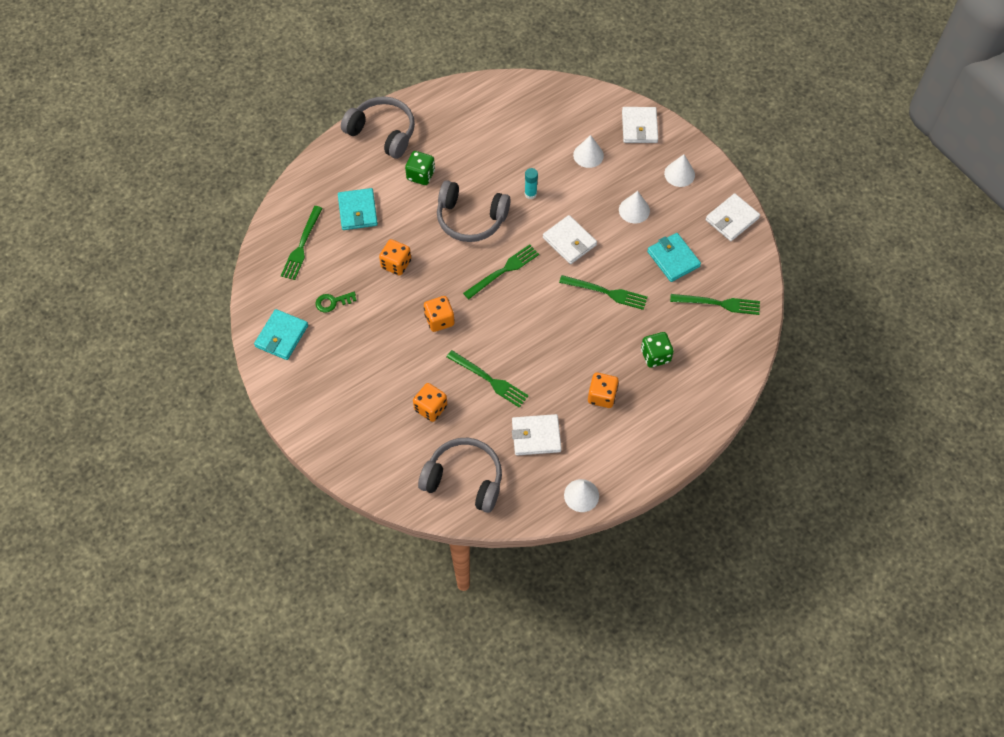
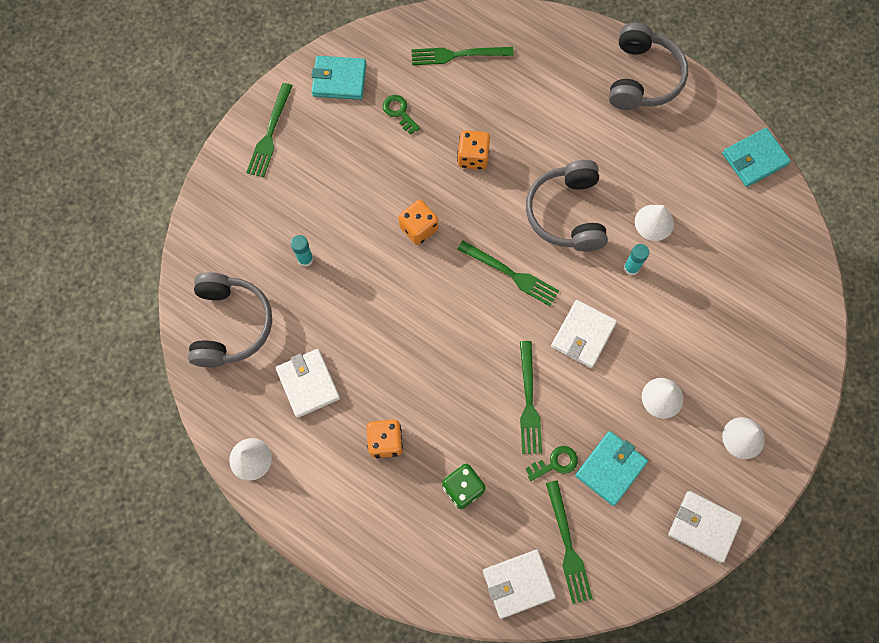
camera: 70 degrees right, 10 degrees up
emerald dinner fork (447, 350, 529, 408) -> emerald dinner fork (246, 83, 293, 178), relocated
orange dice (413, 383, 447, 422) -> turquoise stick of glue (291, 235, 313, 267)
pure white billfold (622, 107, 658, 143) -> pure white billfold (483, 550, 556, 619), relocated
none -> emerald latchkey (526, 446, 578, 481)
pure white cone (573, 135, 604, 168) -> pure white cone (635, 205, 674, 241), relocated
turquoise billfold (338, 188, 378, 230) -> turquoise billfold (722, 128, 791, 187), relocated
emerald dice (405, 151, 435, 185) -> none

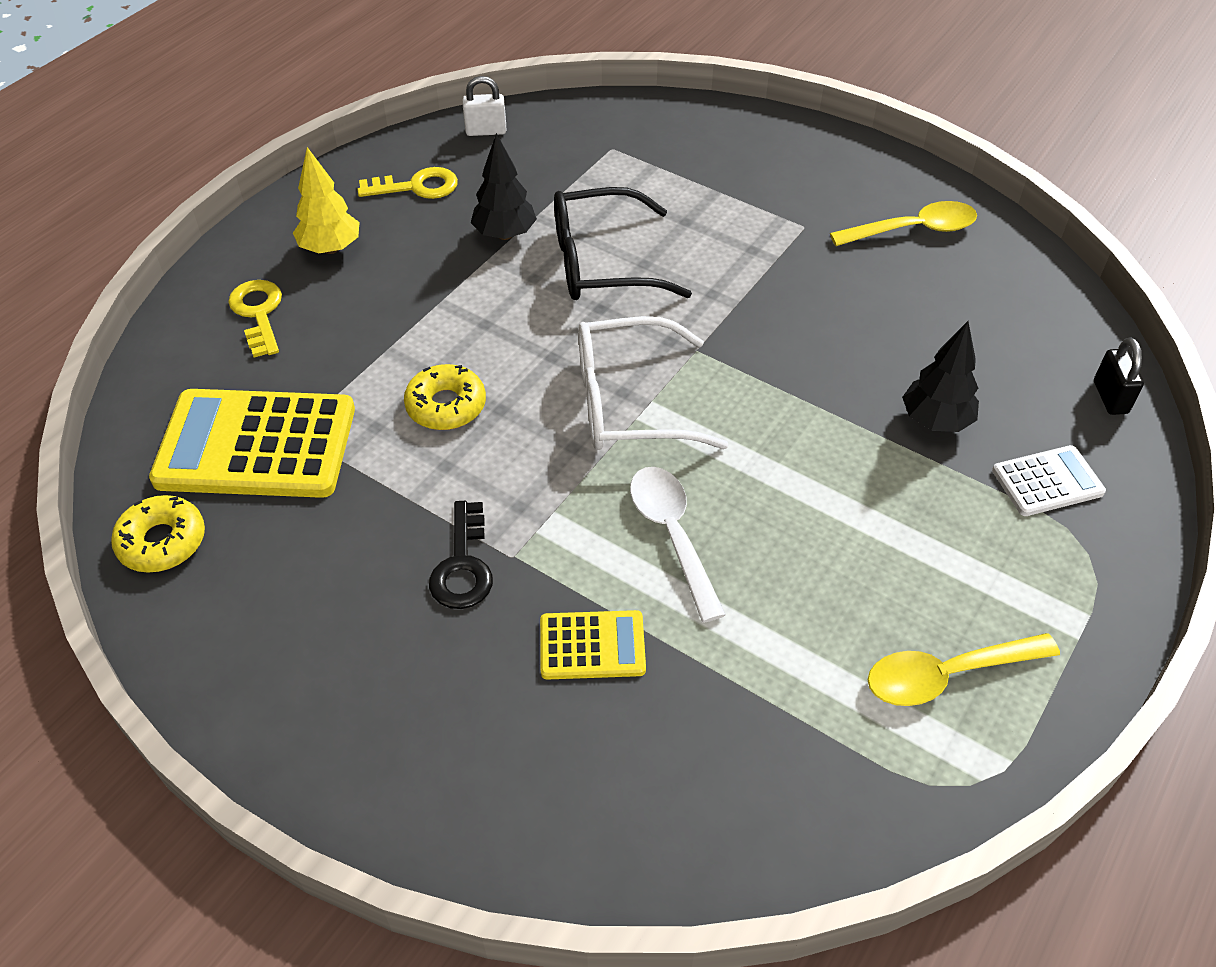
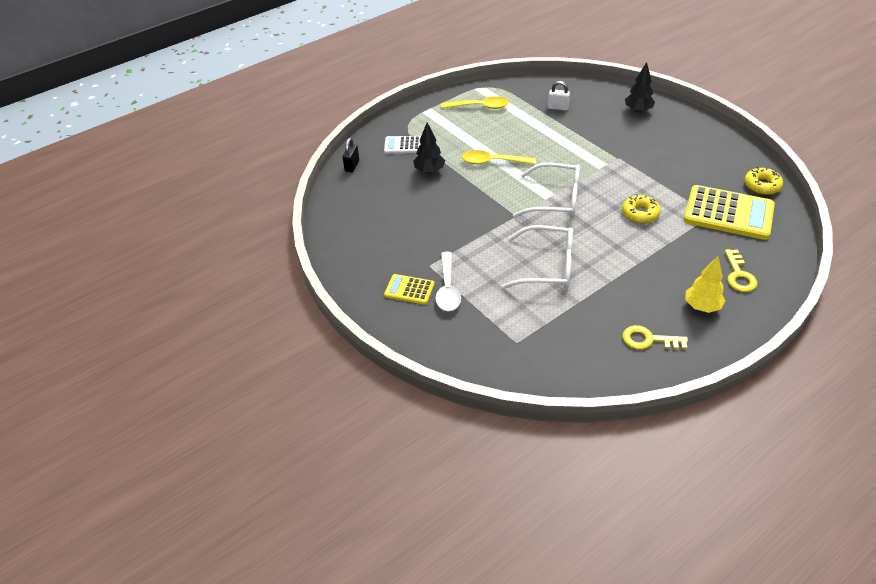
camera: 160 degrees left, 5 degrees down
bright yellow adding machine (540, 610, 646, 680) -> bright yellow adding machine (384, 274, 435, 305), relocated
pure white spoon (630, 467, 726, 623) -> pure white spoon (435, 252, 461, 311), relocated
bright yellow spoon (830, 201, 977, 246) -> bright yellow spoon (462, 150, 536, 164), relocated
ebony spectacles (554, 187, 692, 300) -> pure white spectacles (502, 225, 573, 289)
pure white padlock (463, 76, 506, 136) -> pure white padlock (548, 81, 570, 111), relocated
ebony tree (471, 133, 537, 240) -> ebony tree (625, 62, 655, 113), relocated
ebony latchkey (429, 501, 493, 609) -> none

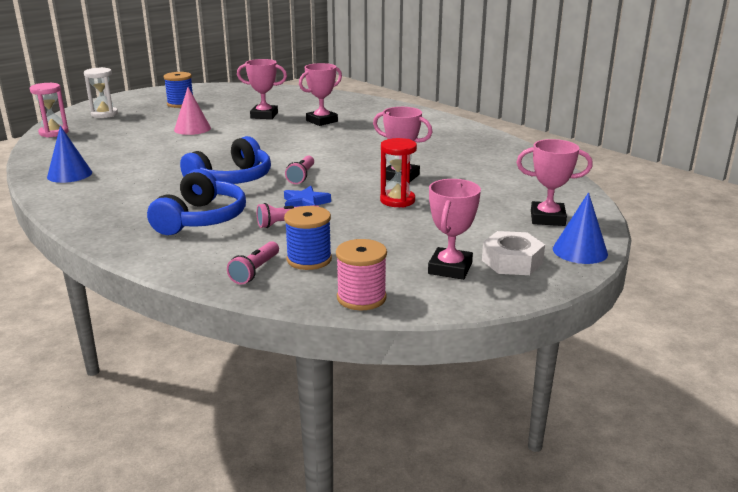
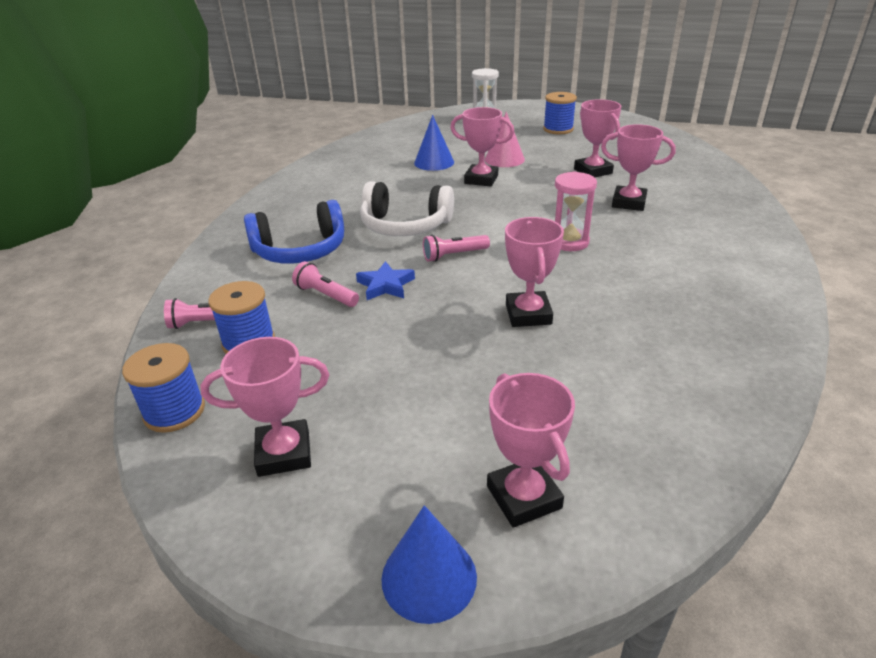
camera: 60 degrees right, 10 degrees up
rosy spool (336, 239, 387, 310) -> cobalt spool (122, 343, 205, 433)
cobalt headset (180, 136, 271, 184) -> pure white headset (360, 181, 454, 236)
cobalt cone (47, 126, 92, 183) -> cobalt cone (414, 115, 454, 171), relocated
none -> rosy prize cup (450, 107, 514, 186)
rosy hourglass (30, 83, 69, 137) -> rosy hourglass (555, 171, 597, 251), relocated
red hourglass (380, 138, 417, 208) -> none
pure white nut (482, 231, 545, 275) -> none

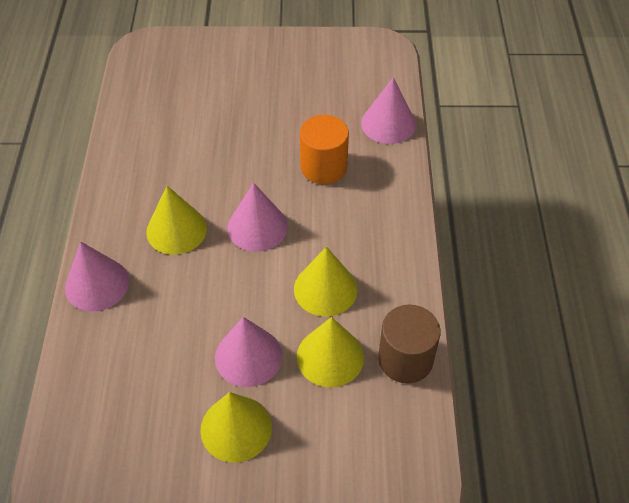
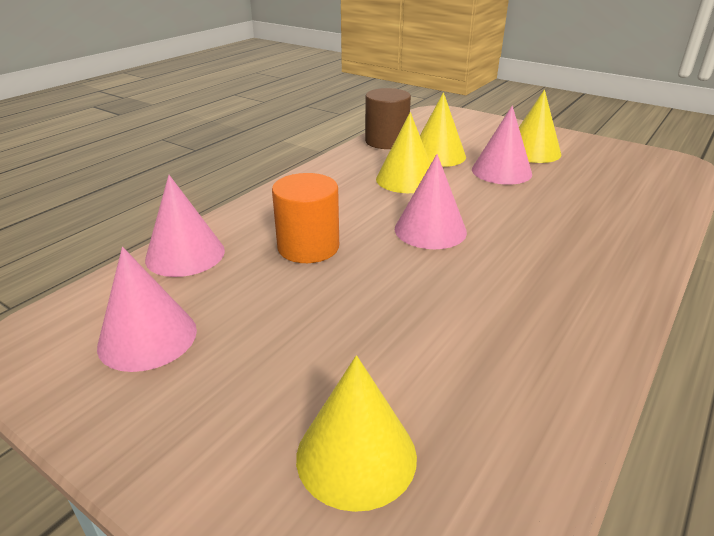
camera: 145 degrees left, 20 degrees down
rosy cone (65, 242, 129, 311) -> rosy cone (97, 247, 197, 372), relocated
bright yellow cone (146, 186, 207, 255) -> bright yellow cone (296, 355, 417, 512), relocated

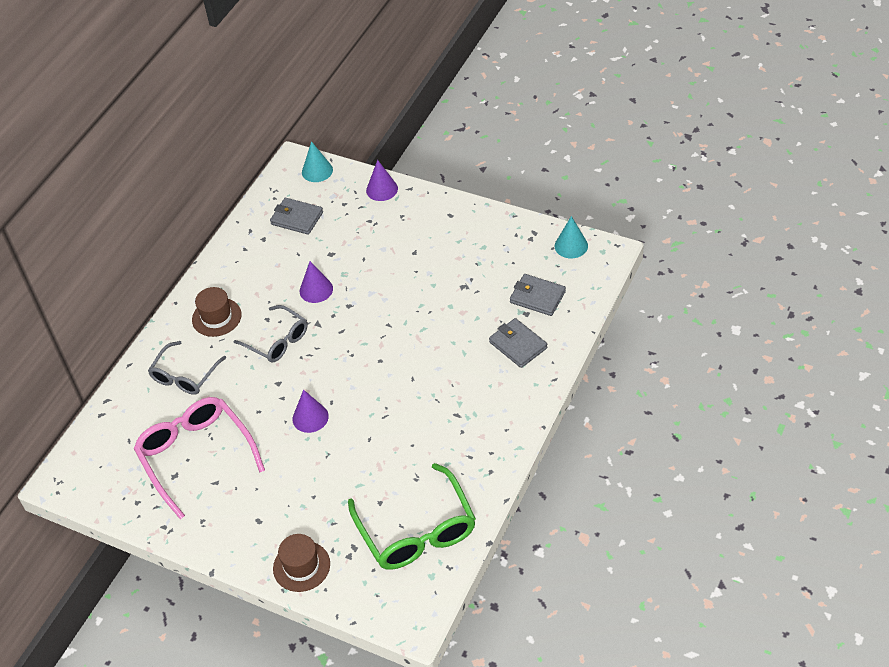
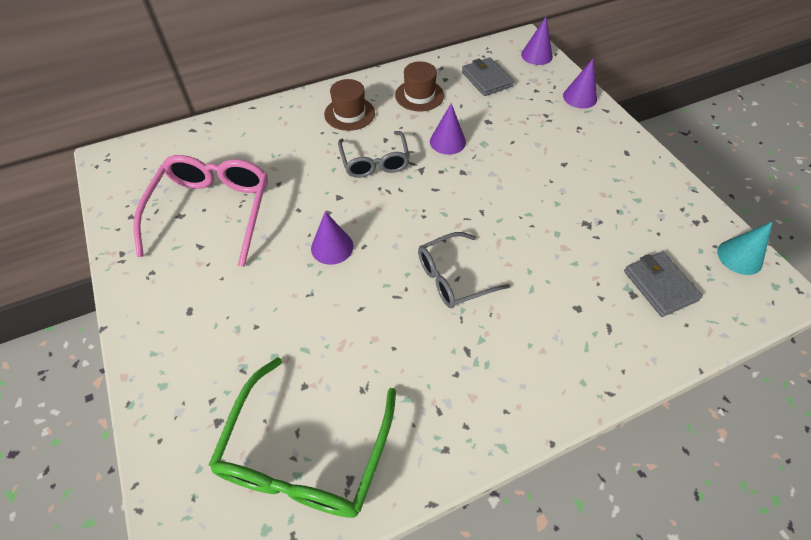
camera: 35 degrees right, 5 degrees up
brown tall hat (273, 534, 330, 592) -> brown tall hat (395, 61, 444, 111), relocated
gray spectacles (148, 341, 226, 395) -> gray spectacles (418, 232, 510, 308), relocated
turquoise cone (302, 141, 333, 182) -> royal purple cone (521, 17, 553, 65)
gray billfold (489, 318, 547, 368) -> none

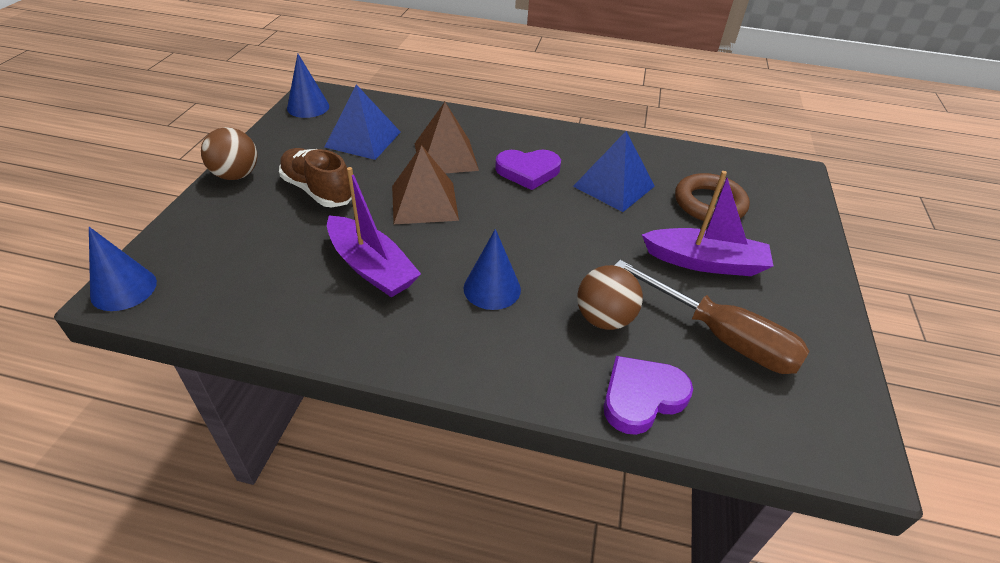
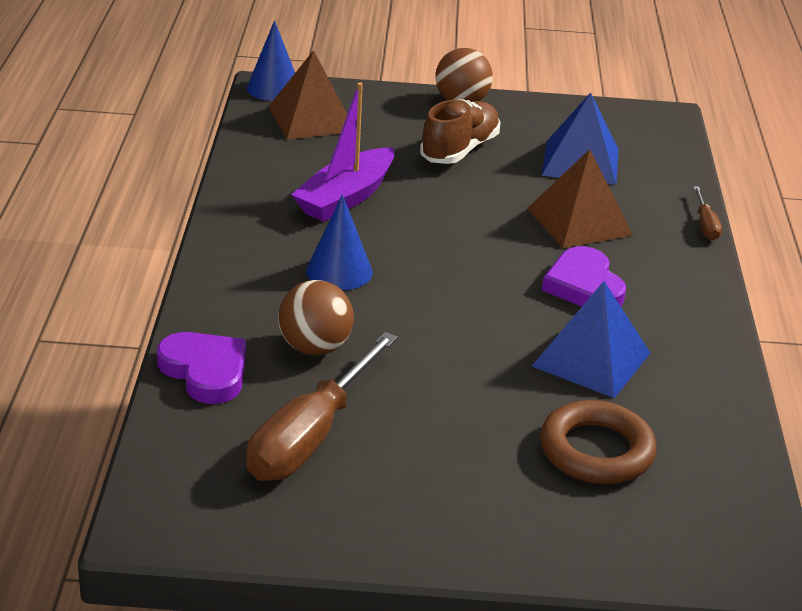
camera: 80 degrees right, 10 degrees down
brown solid pyramid (392, 145, 459, 224) -> brown solid pyramid (268, 50, 347, 140), relocated
none -> brown hand screwdriver (693, 186, 722, 240)
cobalt cone (287, 54, 329, 118) -> none
royal purple toy boat (642, 171, 773, 276) -> none

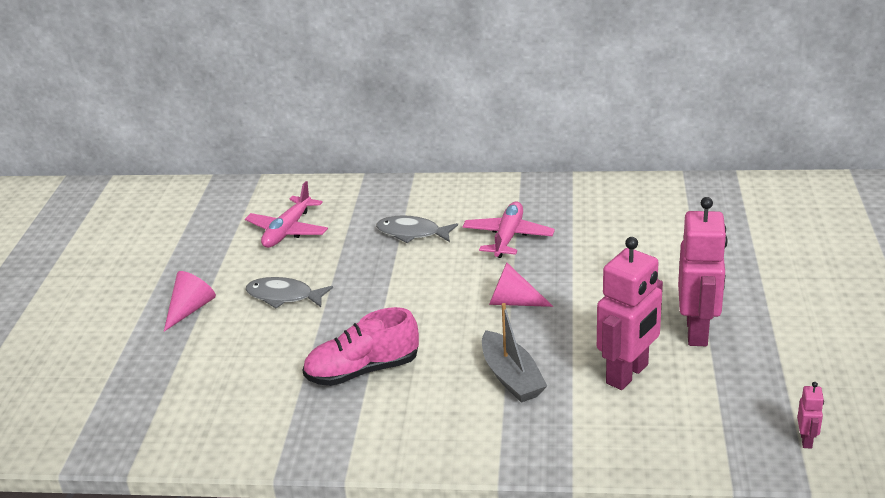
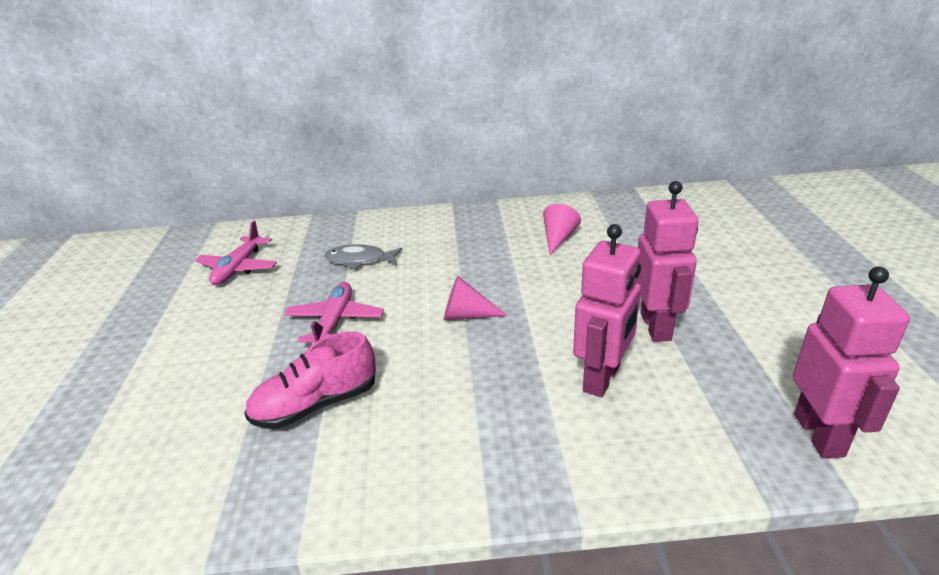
camera: 10 degrees left, 0 degrees up
rosy plane (462, 202, 555, 258) -> rosy plane (284, 282, 384, 343), relocated
rosy cone (164, 271, 216, 332) -> rosy cone (543, 204, 581, 255), relocated
rosy robot (797, 382, 824, 449) -> rosy robot (793, 266, 910, 458), x2.34
gray fish (245, 277, 333, 308) -> none
gray toy boat (482, 303, 547, 403) -> none

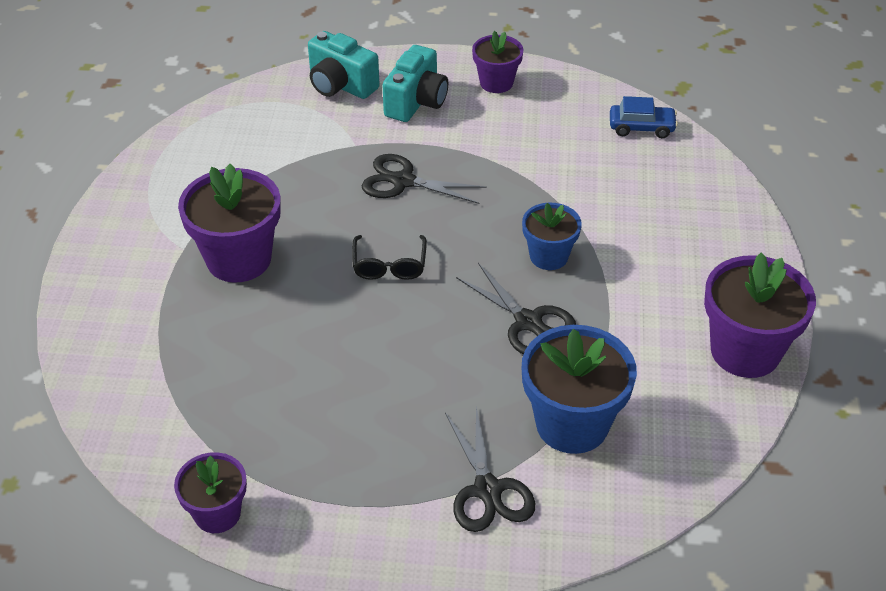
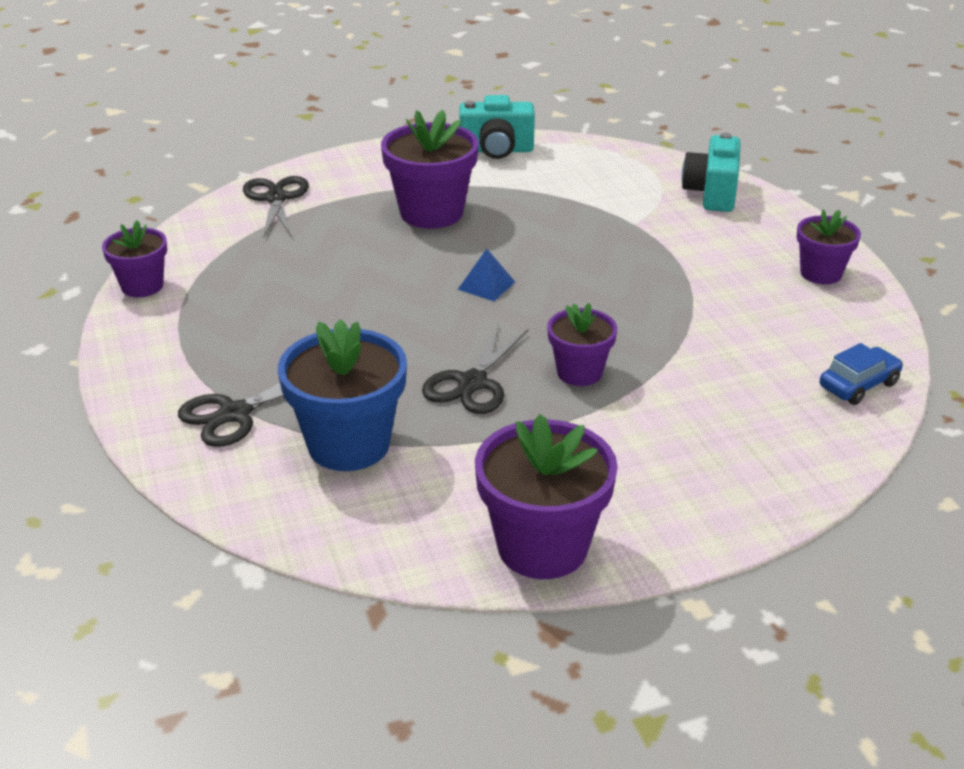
camera: 65 degrees right, 10 degrees down
ebony scissors (361, 154, 487, 204) -> ebony scissors (243, 176, 309, 238), relocated
ebony spectacles (352, 235, 427, 280) -> cobalt solid pyramid (458, 249, 515, 301)
turquoise camera (383, 45, 448, 122) -> turquoise camera (459, 95, 535, 159), relocated
cobalt potted plant (522, 203, 582, 270) -> royal purple potted plant (547, 303, 617, 386)
cobalt automobile (610, 96, 678, 138) -> cobalt automobile (820, 343, 903, 405), 105 degrees counterclockwise

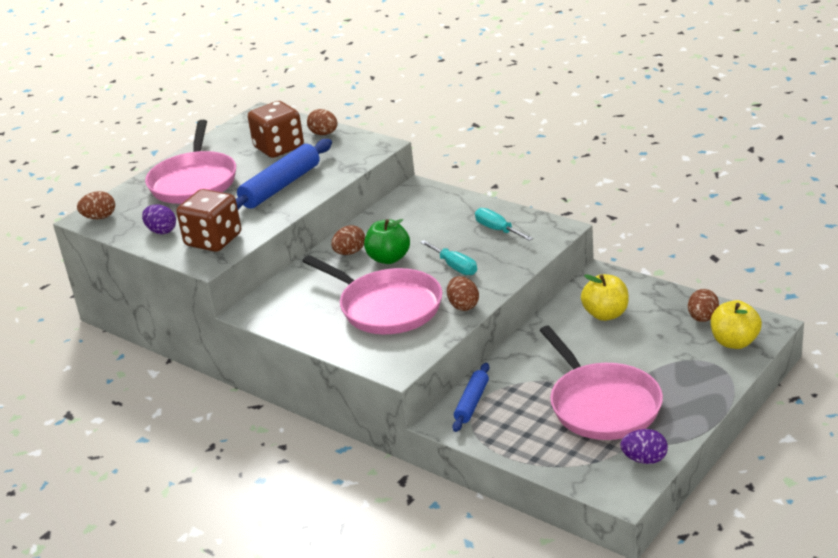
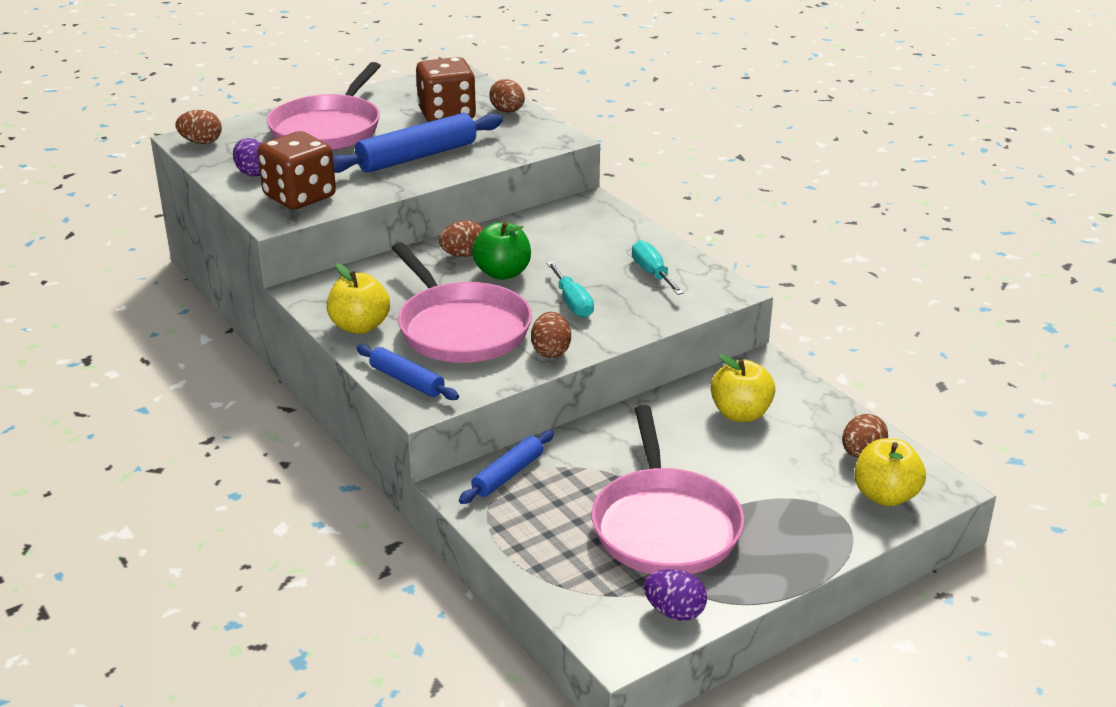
camera: 15 degrees right, 0 degrees up
none -> bright yellow toy apple (327, 264, 390, 334)
none -> cobalt pastry roller (356, 344, 459, 400)

